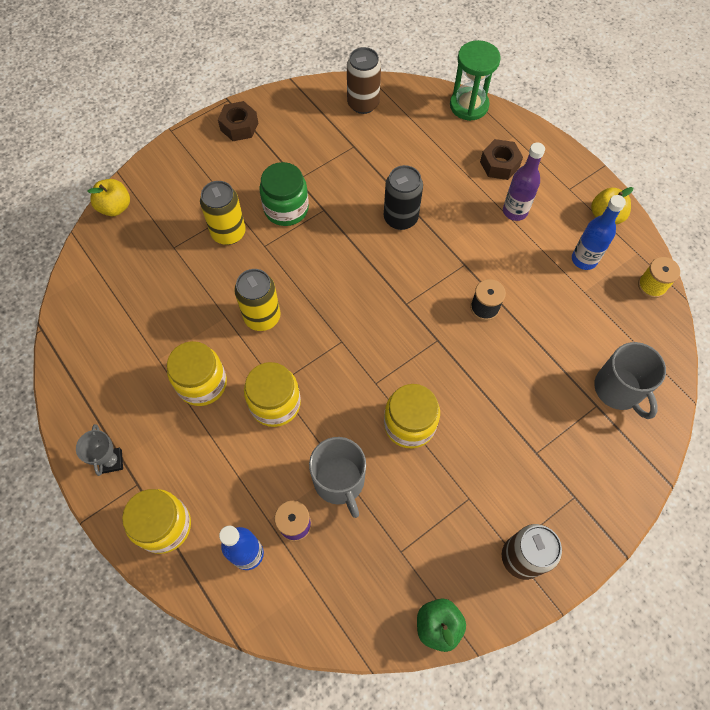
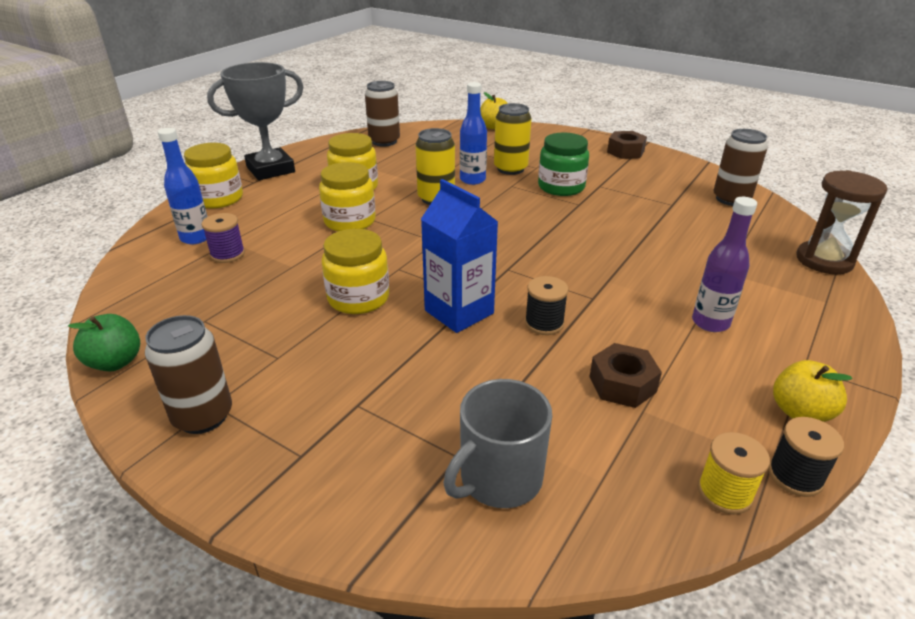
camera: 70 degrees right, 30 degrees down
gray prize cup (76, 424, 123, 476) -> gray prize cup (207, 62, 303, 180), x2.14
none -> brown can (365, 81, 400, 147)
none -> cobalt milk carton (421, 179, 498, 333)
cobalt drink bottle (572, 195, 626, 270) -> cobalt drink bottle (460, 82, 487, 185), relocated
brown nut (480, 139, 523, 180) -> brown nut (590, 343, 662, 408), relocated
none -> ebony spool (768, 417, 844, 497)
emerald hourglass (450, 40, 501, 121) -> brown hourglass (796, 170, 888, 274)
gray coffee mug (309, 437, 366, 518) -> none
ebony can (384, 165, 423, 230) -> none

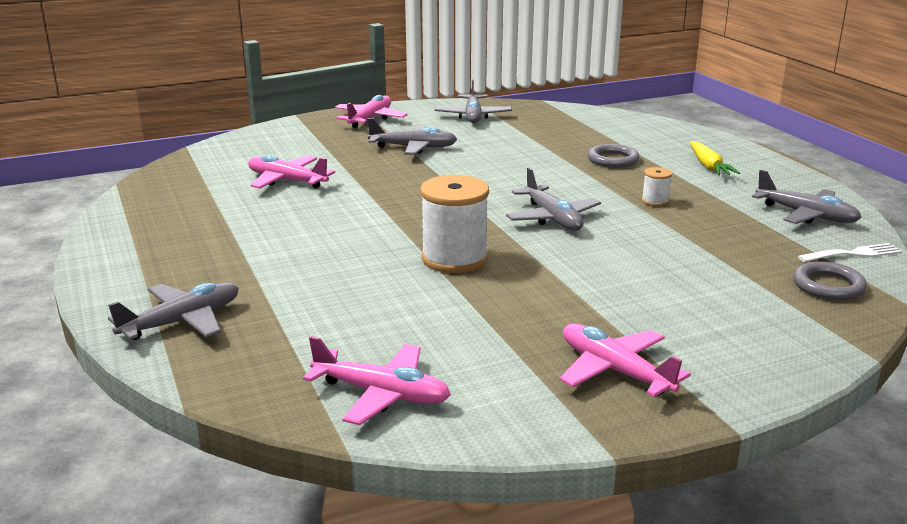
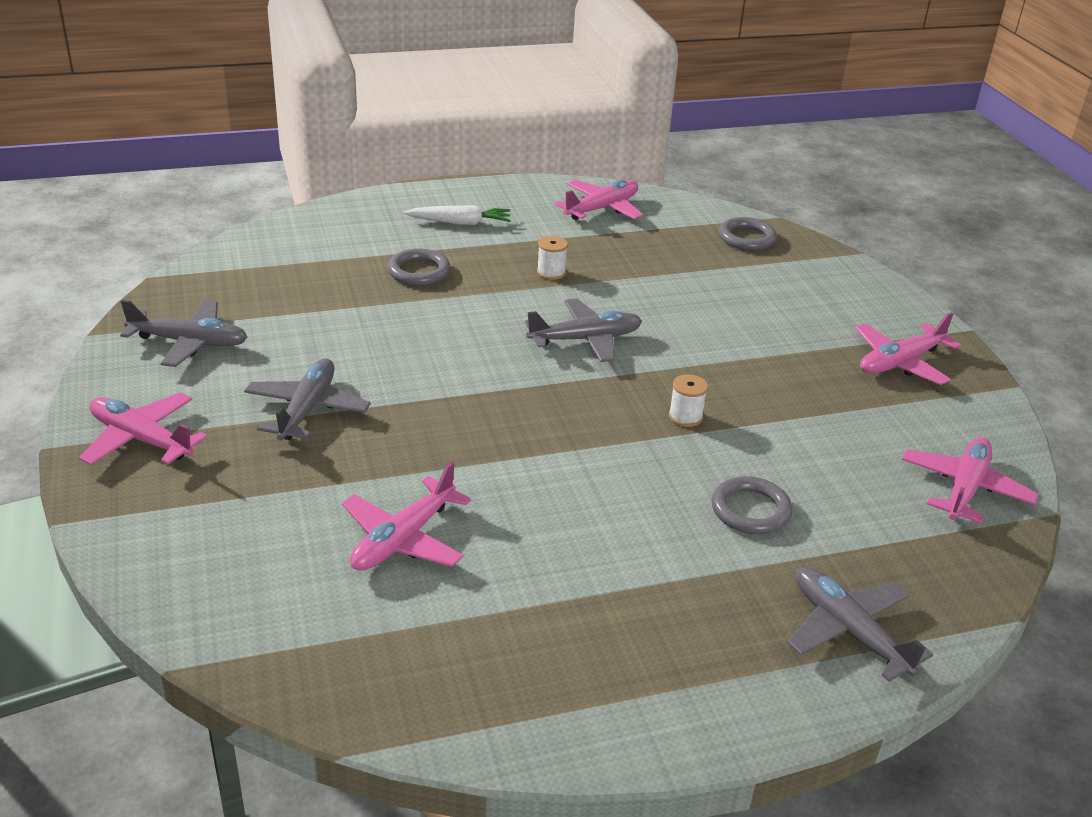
camera: 85 degrees left, 10 degrees up
bright yellow toy carrot (690, 141, 740, 175) -> pure white toy carrot (404, 205, 511, 225)
gray plane (752, 170, 862, 224) -> rosy plane (555, 180, 643, 220)
pure white spool (420, 175, 489, 273) -> pure white spool (669, 374, 708, 427), x0.46
none -> gray ring (712, 476, 792, 534)
pure white dinner fork (798, 243, 902, 262) -> none

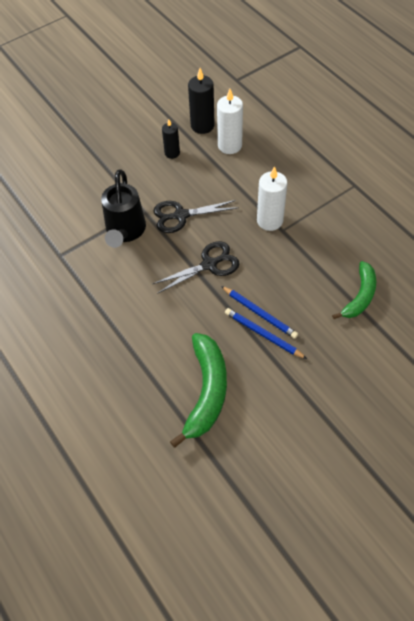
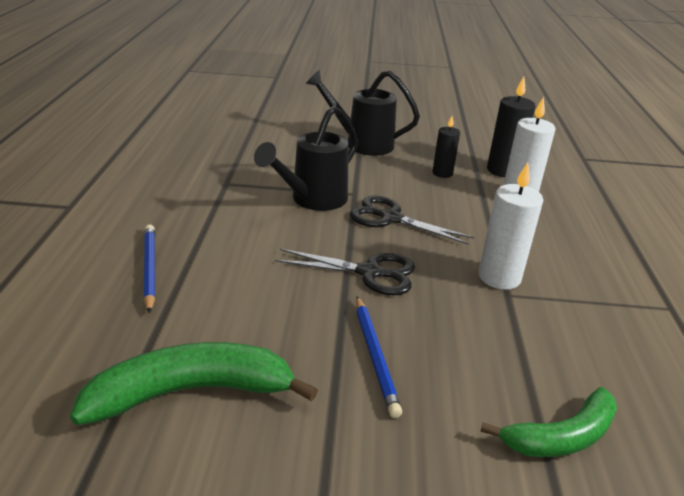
camera: 35 degrees right, 25 degrees down
emerald banana fruit (170, 333, 227, 448) -> emerald banana fruit (70, 342, 318, 425), 150 degrees counterclockwise
cobalt lead pencil (225, 308, 307, 359) -> cobalt lead pencil (144, 224, 155, 314), relocated
none -> ebony watering pot (305, 69, 420, 156)

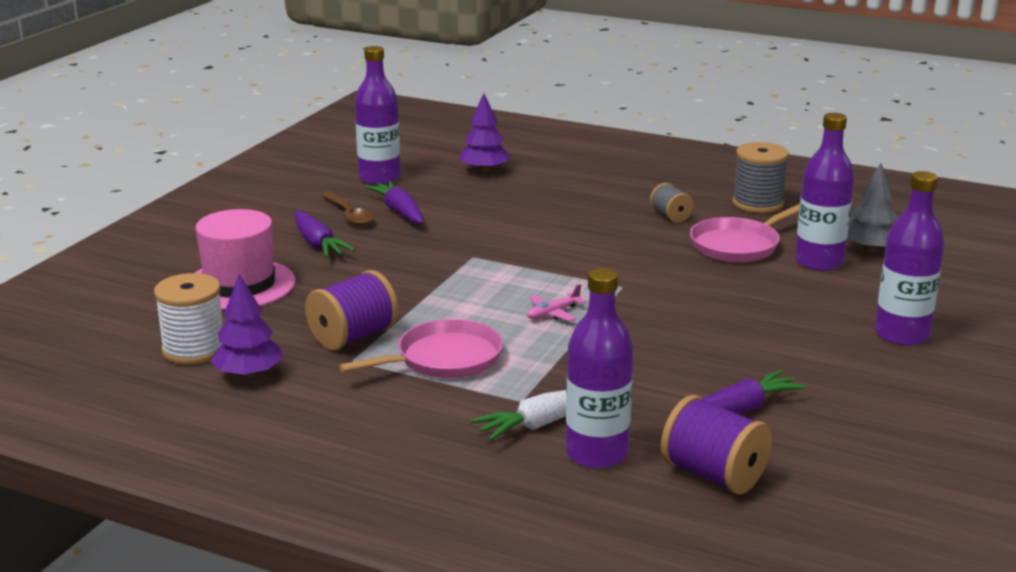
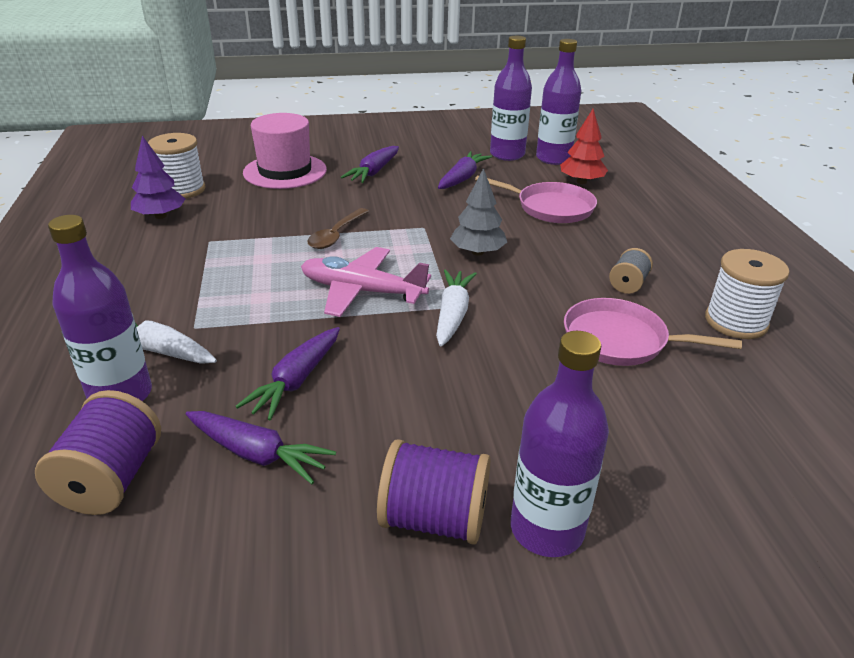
camera: 55 degrees right, 10 degrees up
none -> royal purple toy carrot (235, 327, 340, 420)
rosy plane (527, 284, 587, 321) -> rosy plane (301, 247, 431, 317), x2.09
brown spoon (321, 192, 374, 226) -> brown spoon (308, 208, 369, 249), relocated
royal purple spool (305, 270, 399, 351) -> royal purple spool (377, 439, 490, 545), relocated
none -> pure white toy carrot (436, 269, 477, 347)
gray tree (847, 163, 898, 252) -> gray tree (450, 168, 507, 256), relocated
rosy skillet (339, 319, 503, 378) -> rosy skillet (475, 175, 597, 223), relocated
royal purple drink bottle (795, 113, 854, 271) -> royal purple drink bottle (536, 39, 581, 165), relocated
royal purple tree (459, 93, 510, 173) -> red tree (560, 109, 608, 184)
gray spool (733, 142, 789, 213) -> pure white spool (705, 249, 790, 339)

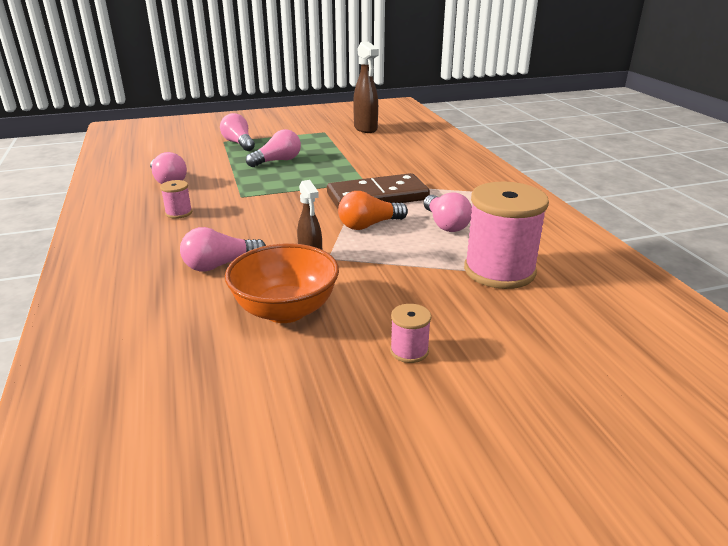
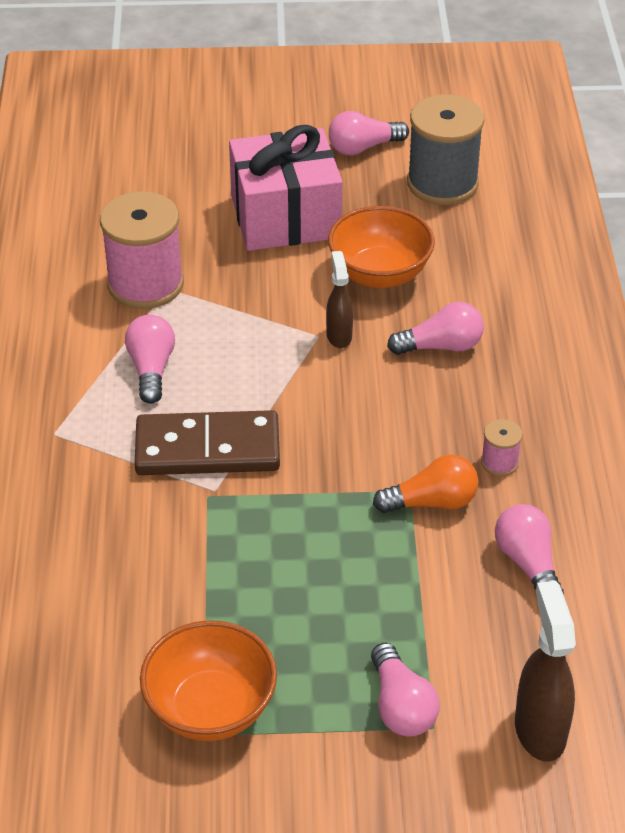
camera: 165 degrees left, 15 degrees up
none -> orange bowl (140, 620, 277, 741)
rosy spool (390, 304, 431, 363) -> rosy present (229, 125, 343, 251)
rosy bulb (246, 129, 301, 167) -> rosy bulb (329, 111, 409, 155), relocated
orange bulb (338, 191, 408, 230) -> orange bulb (373, 455, 479, 513), relocated
none -> gray spool (407, 94, 484, 205)
brown spray bottle (353, 42, 379, 133) -> brown spray bottle (515, 581, 576, 762), relocated

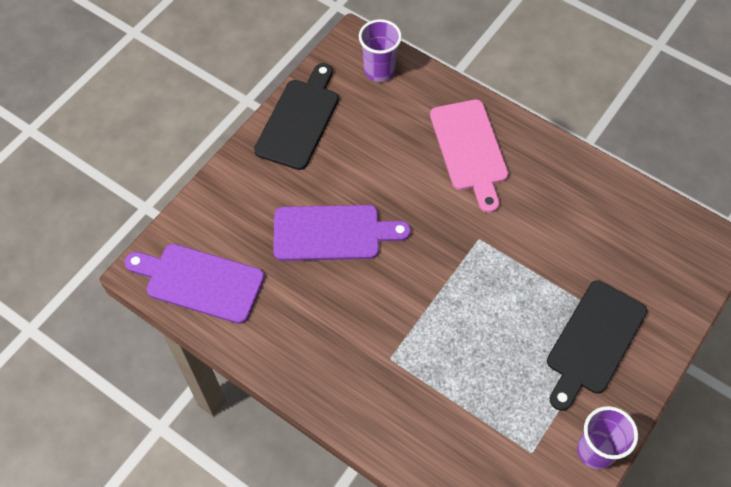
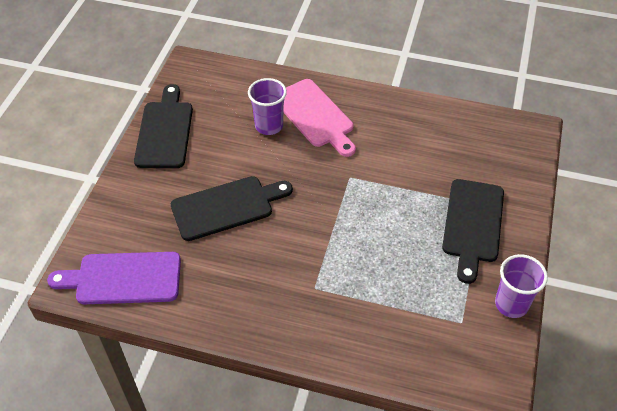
camera: 20 degrees left, 10 degrees down
royal purple cutting board (273, 205, 411, 261) -> ebony cutting board (171, 176, 293, 241)
royal purple cup (359, 19, 402, 82) -> royal purple cup (248, 78, 287, 135), relocated

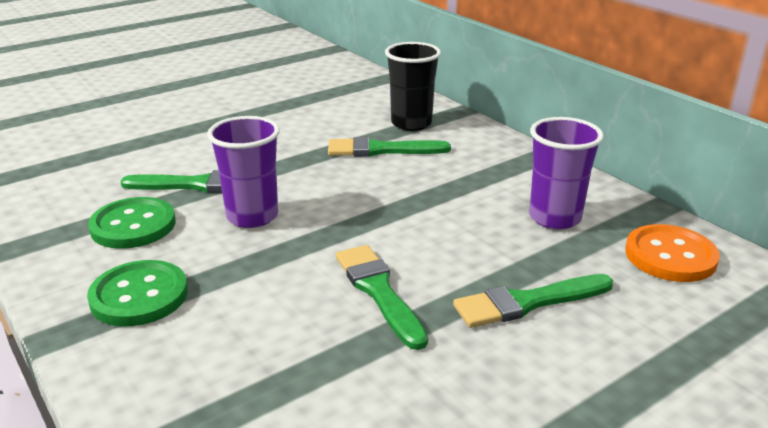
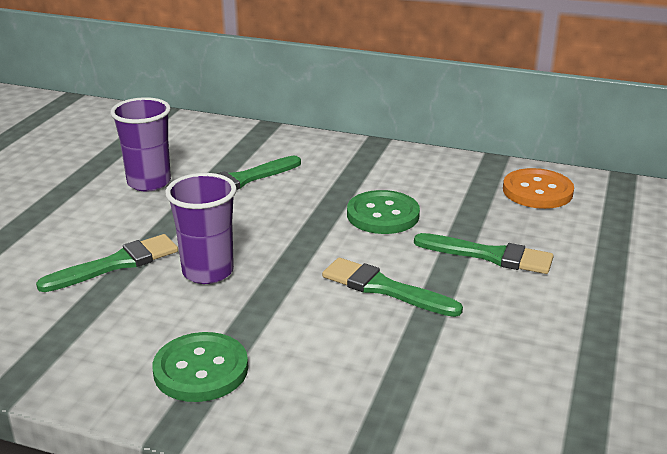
camera: 35 degrees left, 0 degrees up
royal purple cup (529, 117, 604, 230) -> royal purple cup (111, 97, 171, 191), relocated
emerald shirt button (88, 197, 175, 249) -> emerald shirt button (347, 190, 420, 234), relocated
emerald paintbrush (453, 274, 614, 328) -> emerald paintbrush (414, 233, 554, 274), 105 degrees counterclockwise
ebony cup (385, 42, 441, 131) -> none

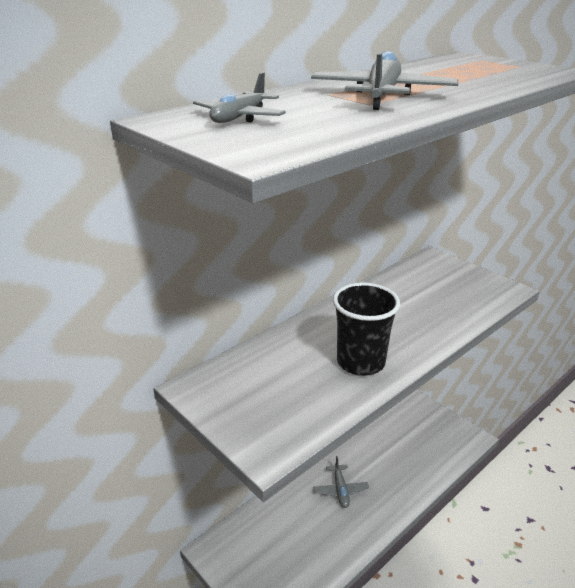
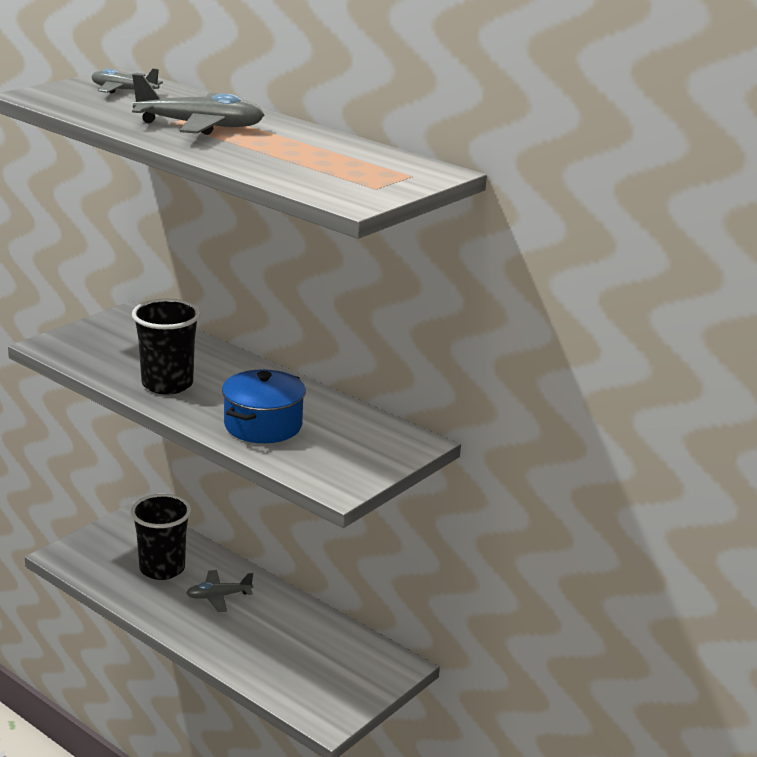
camera: 80 degrees right, 5 degrees down
none -> ebony cup (131, 494, 191, 580)
none -> cobalt stockpot (222, 369, 306, 443)

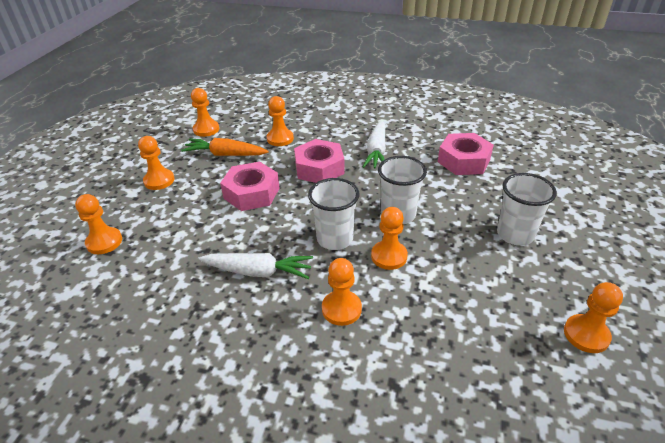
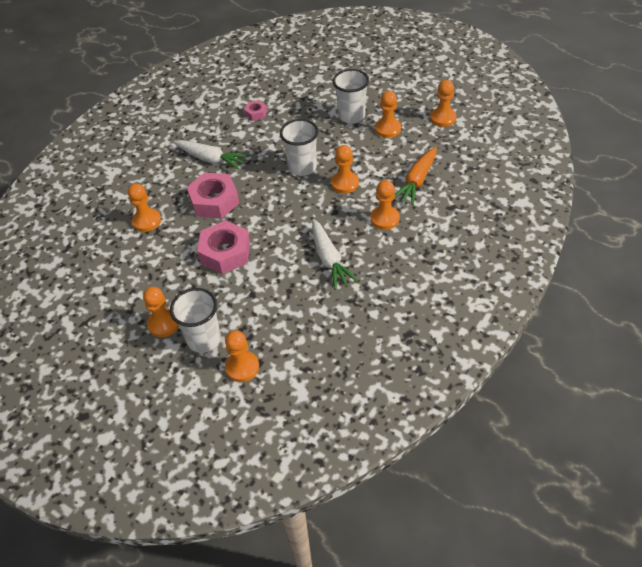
camera: 70 degrees left, 10 degrees up
pure white cup (308, 178, 359, 250) -> pure white cup (170, 288, 221, 353), relocated
rosy nut (438, 133, 494, 175) -> rosy nut (244, 100, 267, 121), x0.50
pure white toy carrot (198, 253, 313, 279) -> pure white toy carrot (312, 219, 358, 290), 135 degrees clockwise
orange game pawn (191, 88, 220, 137) -> orange game pawn (375, 91, 401, 138), relocated
orange toy carrot (181, 138, 269, 156) -> orange toy carrot (395, 147, 437, 205), relocated

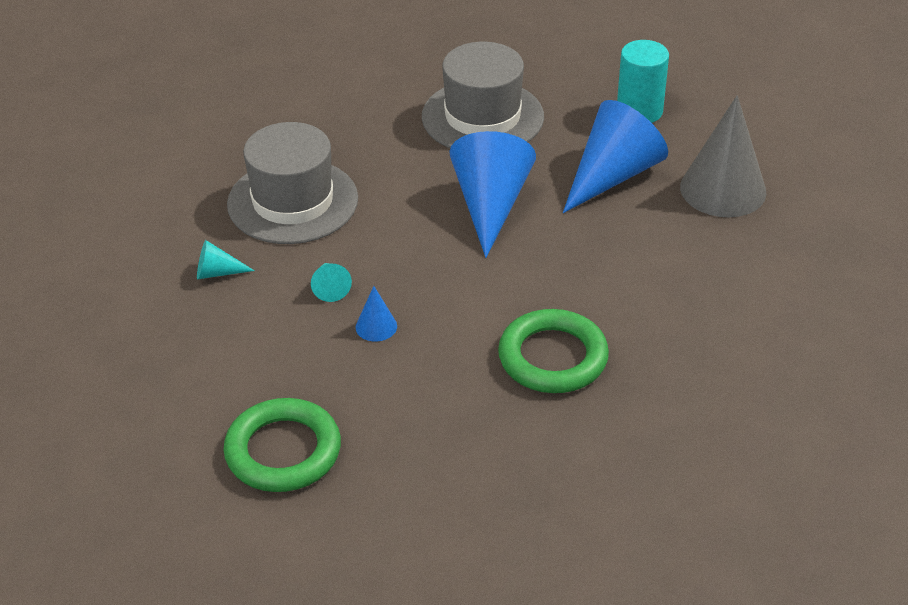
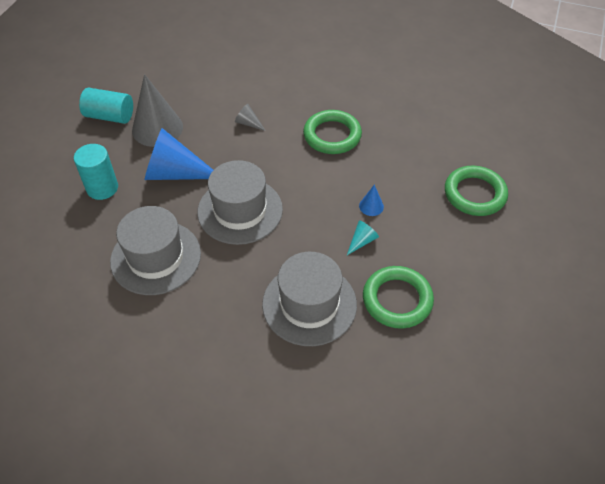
camera: 125 degrees left, 10 degrees up
none -> turquoise cylinder shape (79, 88, 133, 124)
cobalt cone (449, 131, 536, 258) -> gray tall hat (197, 160, 283, 245)
none -> gray cone (235, 104, 266, 131)
turquoise cone (197, 240, 255, 279) -> emerald ring (363, 266, 434, 329)

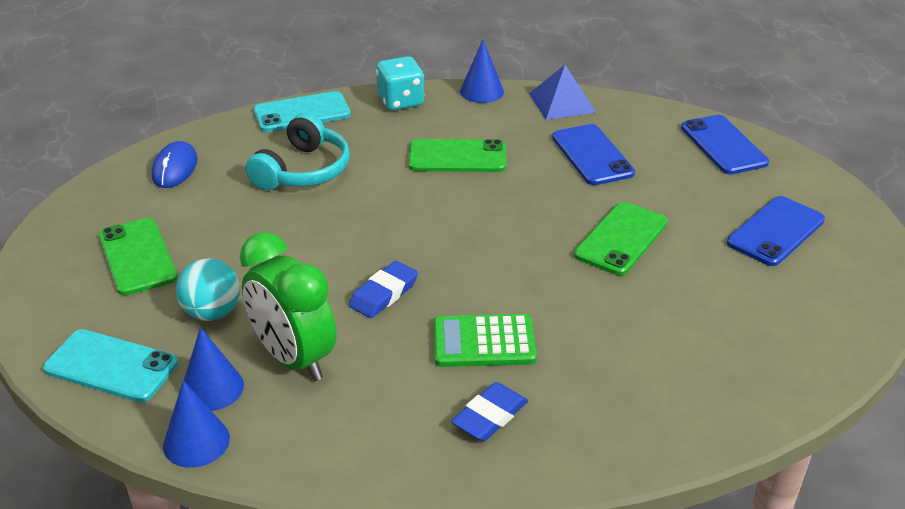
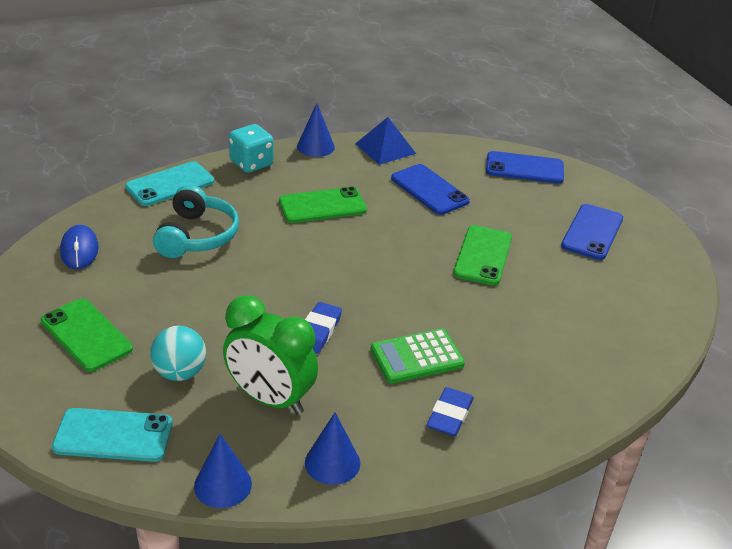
camera: 20 degrees left, 0 degrees up
cobalt cone (184, 327, 244, 411) -> cobalt cone (305, 412, 360, 485), relocated
cobalt smartphone (681, 115, 769, 174) -> cobalt smartphone (486, 151, 564, 184), 45 degrees counterclockwise

